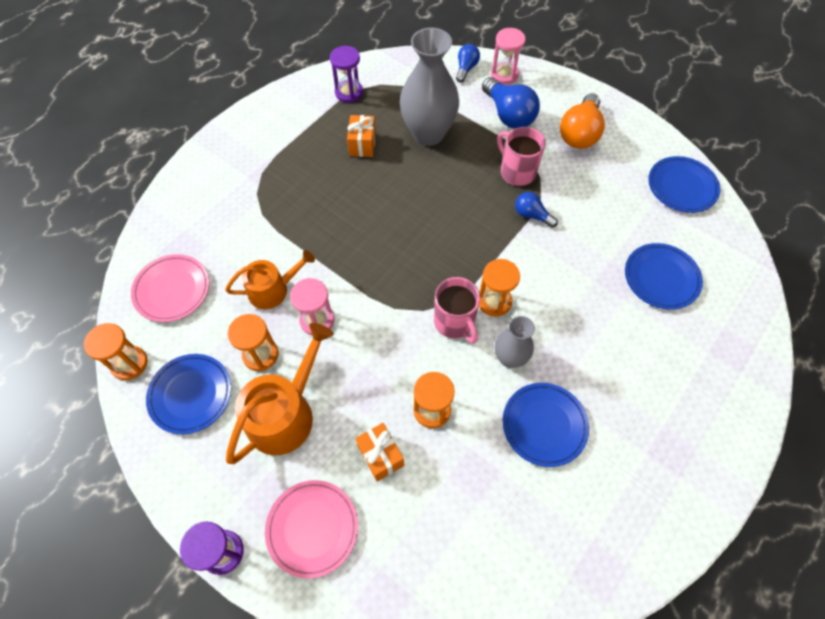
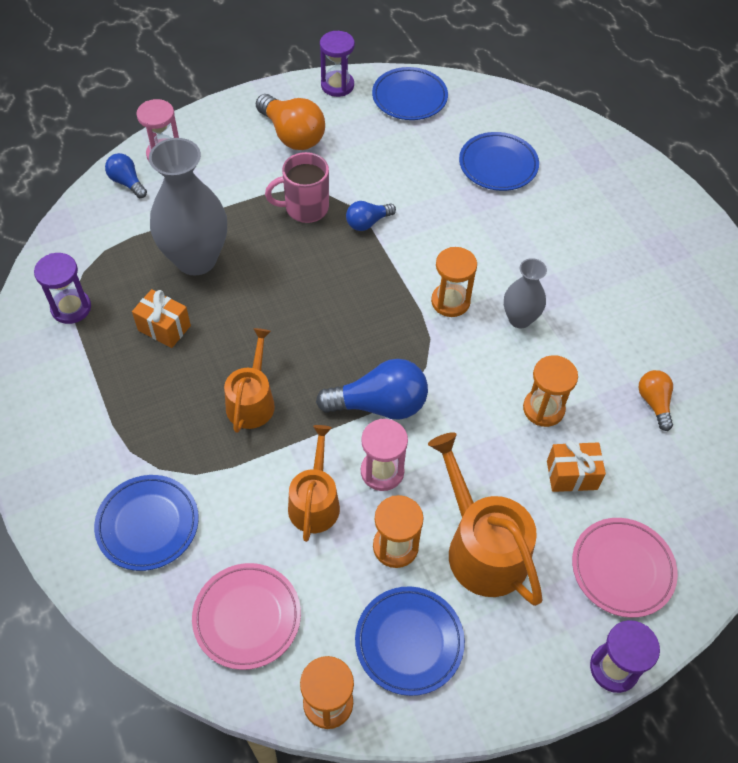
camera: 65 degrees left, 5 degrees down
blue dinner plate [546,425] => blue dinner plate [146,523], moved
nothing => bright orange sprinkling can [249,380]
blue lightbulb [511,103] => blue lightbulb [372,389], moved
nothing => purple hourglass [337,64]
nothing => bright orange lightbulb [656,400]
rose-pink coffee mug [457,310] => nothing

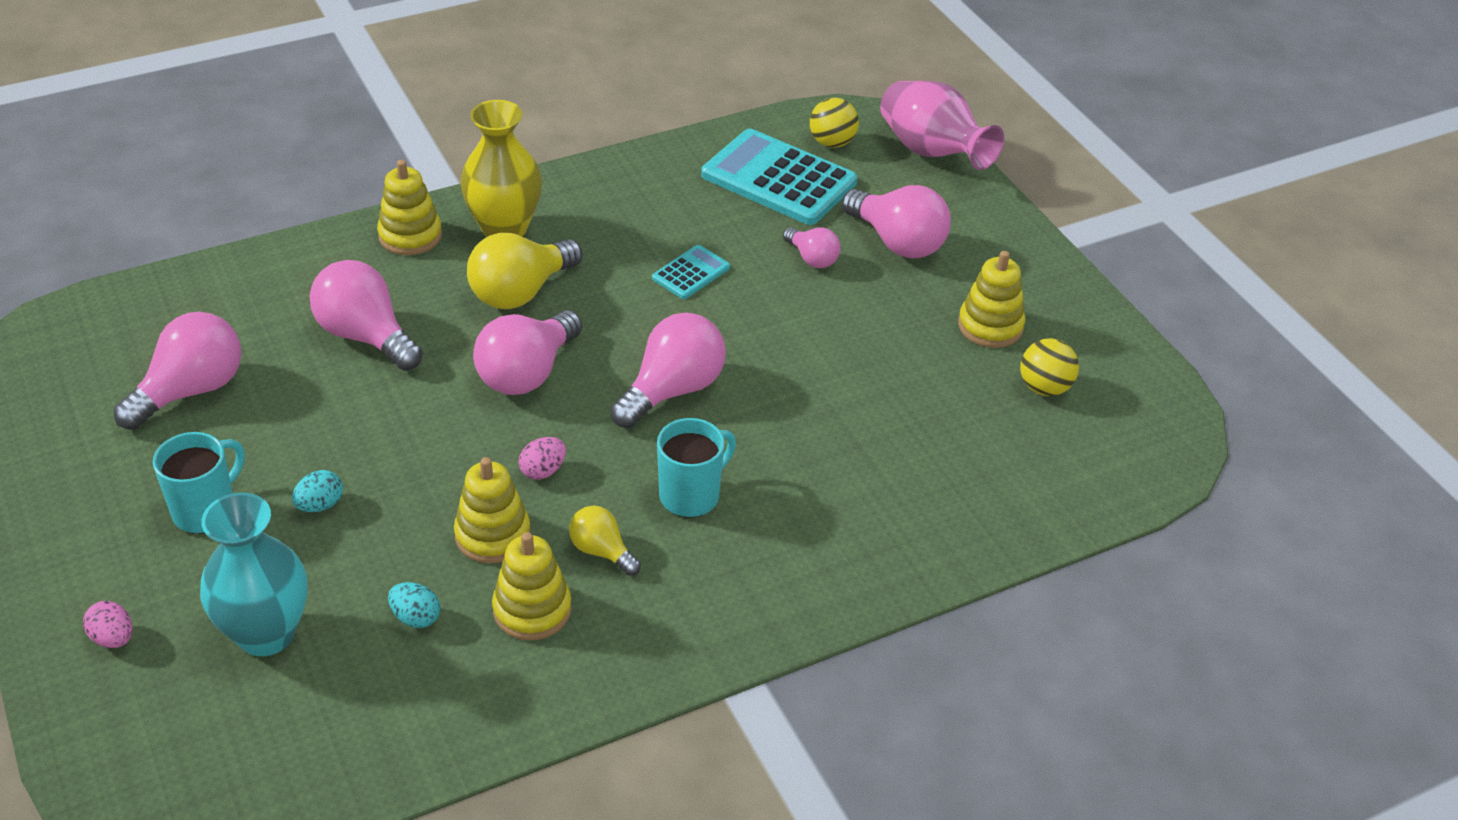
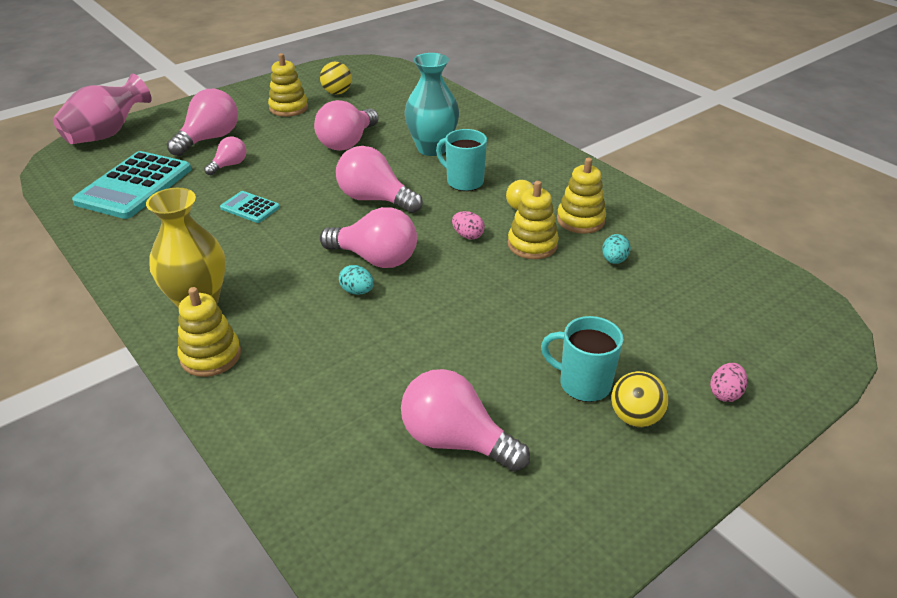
camera: 100 degrees left, 5 degrees down
rose-pink lightbulb [366,315] => rose-pink lightbulb [346,125], moved
turquoise toy egg [317,491] => turquoise toy egg [356,280], moved
turquoise tall vase [254,574] => turquoise tall vase [431,104], moved
yellow sphere [834,123] => yellow sphere [640,399], moved
yellow lightbulb [524,271] => nothing

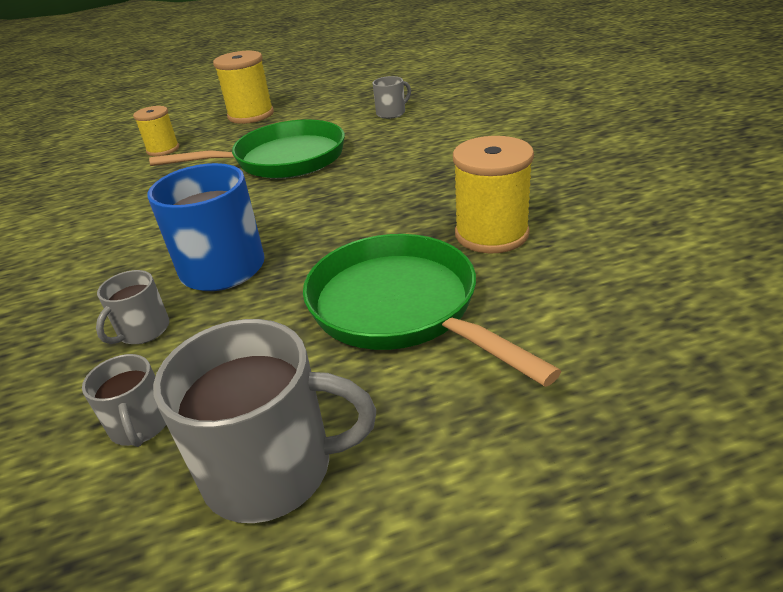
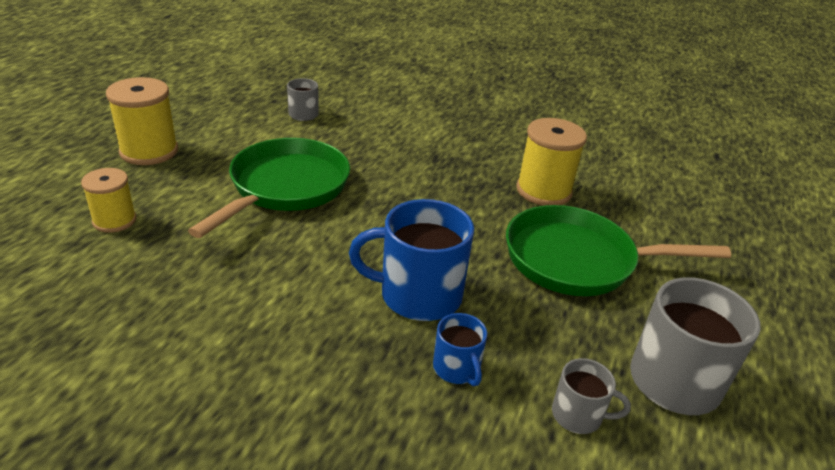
camera: 55 degrees left, 0 degrees up
grey coffee mug [132,307] => blue coffee mug [460,349]

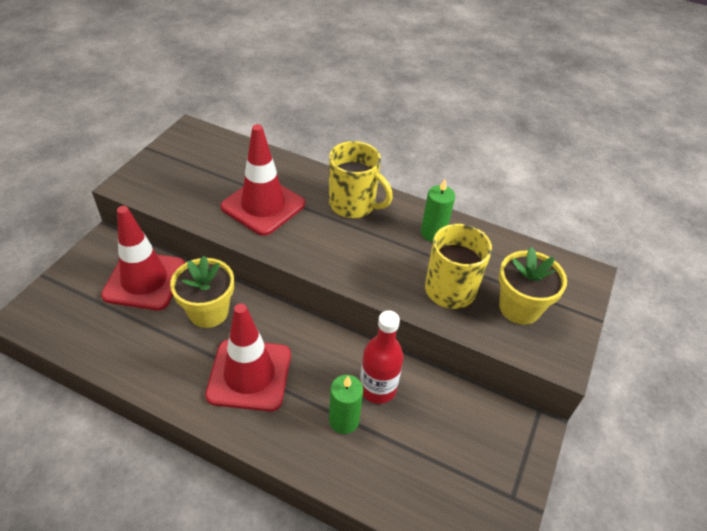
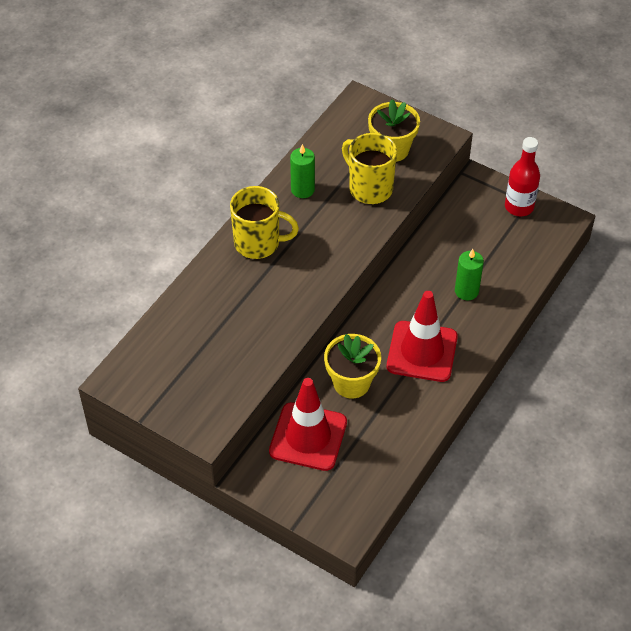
camera: 80 degrees left, 5 degrees up
yellow coffee mug [361,179] => yellow coffee mug [264,222], 60 degrees clockwise
red flask [381,357] => red flask [522,176], moved
red road cone [263,180] => nothing

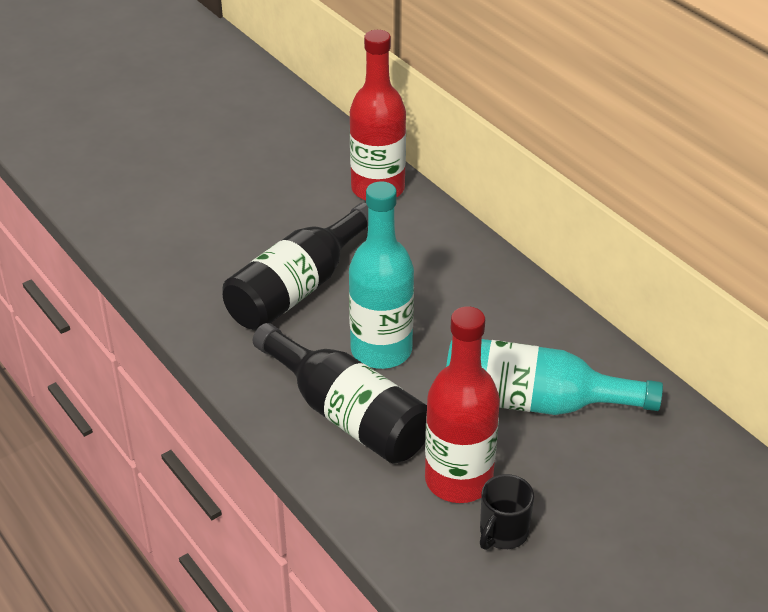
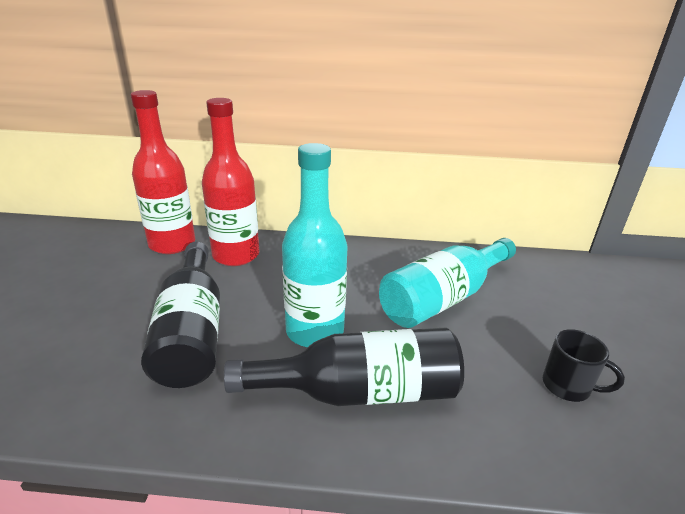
camera: 50 degrees left, 10 degrees down
red flask [462,404] => red flask [230,182], moved
ebony coffee mug [507,512] => ebony coffee mug [584,365], 45 degrees counterclockwise

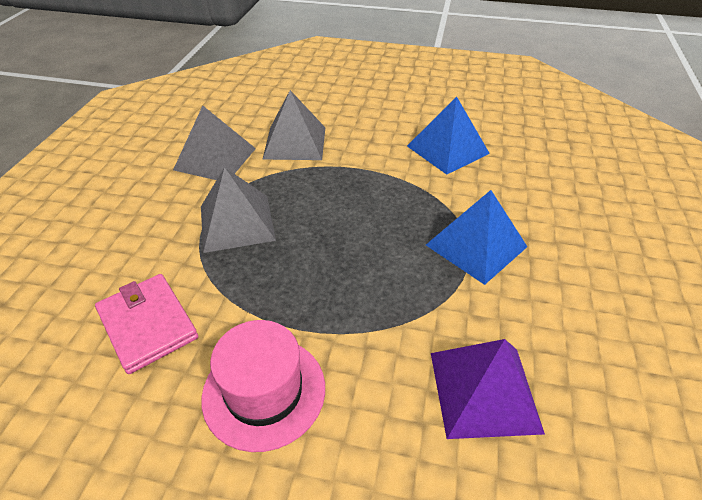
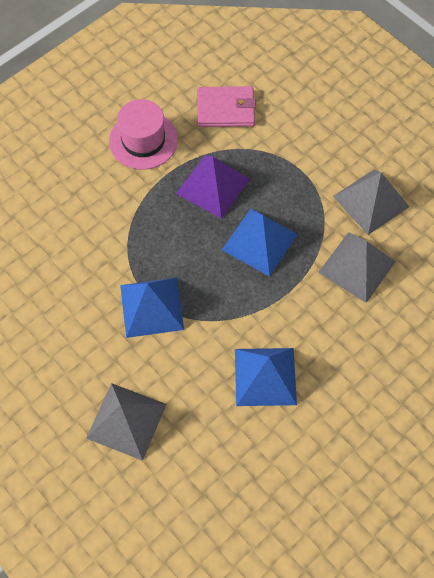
camera: 125 degrees right, 20 degrees up
grey pyramid shape [238,210] => grey pyramid shape [126,422], moved
purple pyramid shape [488,389] => purple pyramid shape [213,187], moved
nothing => blue pyramid shape [260,243]

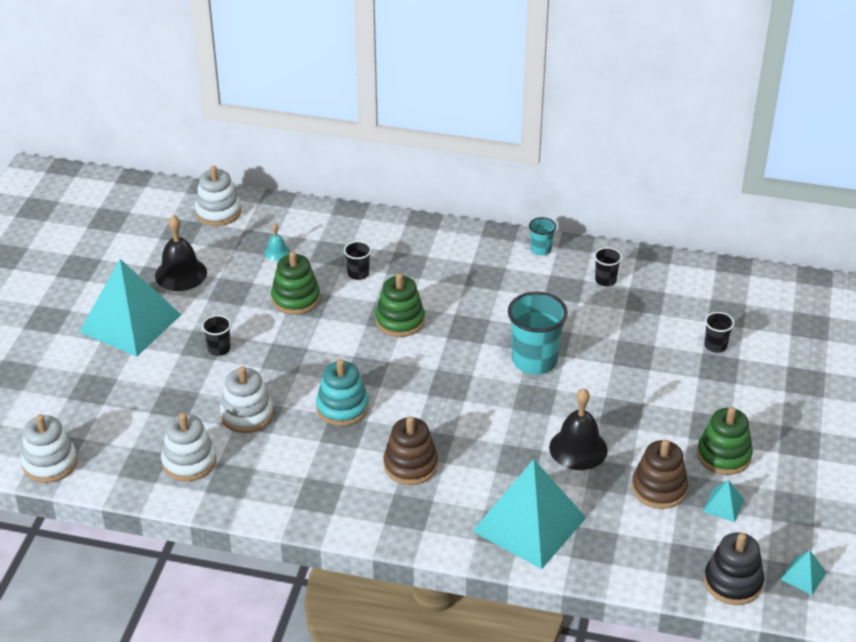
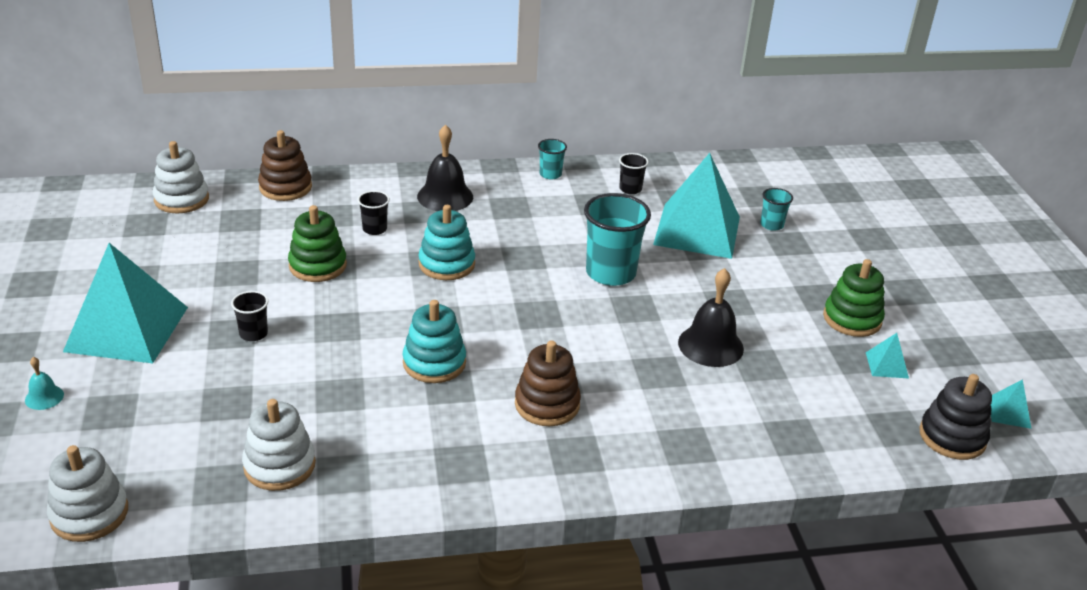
camera: 25 degrees left, 5 degrees down
turquoise bell [277,242] => turquoise bell [44,383], moved
brown ring stacker [660,474] => brown ring stacker [285,165], moved
ebony bell [181,253] => ebony bell [445,167], moved
green ring stacker [400,305] => turquoise ring stacker [446,242]
turquoise pyramid shape [529,514] => turquoise pyramid shape [696,206], moved
ebony beaker [719,332] => turquoise beaker [776,209]
pure white ring stacker [246,399] => nothing

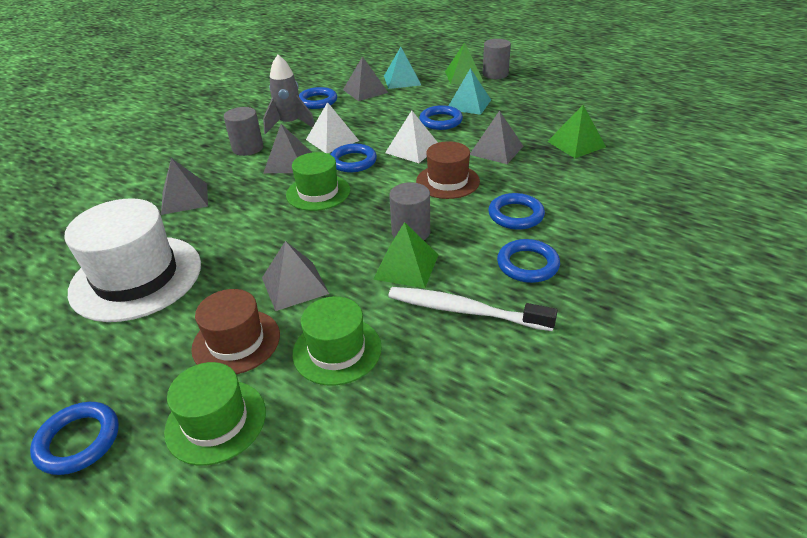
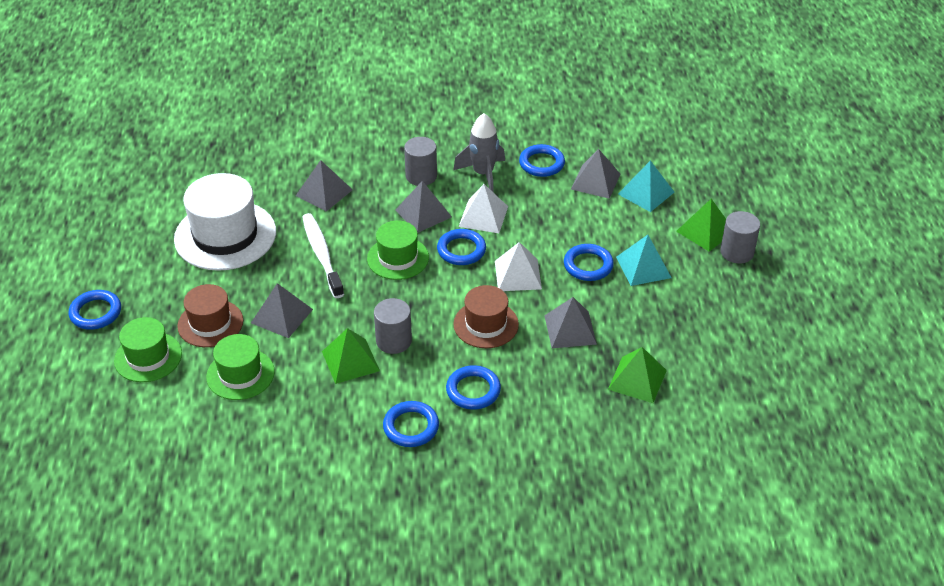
camera: 50 degrees right, 5 degrees up
pure white dental brush [473,309] => pure white dental brush [323,255], moved

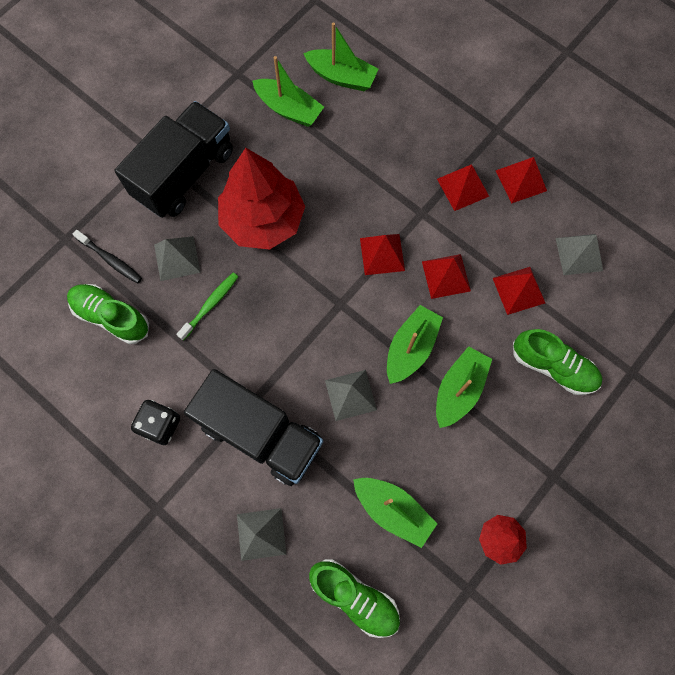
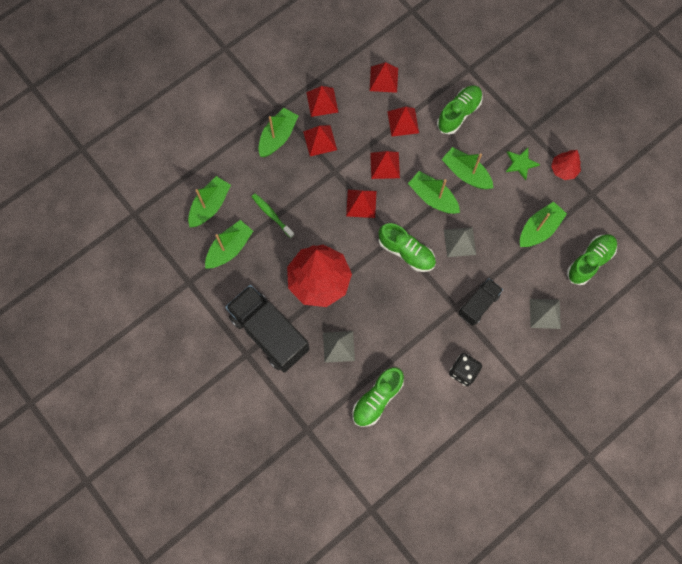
camera: 80 degrees left, 0 degrees up
green dental brush [207,307] => green dental brush [272,215], moved
nothing => green boat [278,132]
grey pyramid shape [579,254] => red pyramid shape [384,77]
nothing => green shoe [407,247]
ebony truck [253,427] => ebony truck [481,302], x0.55
nothing => green star shape [523,164]
ebony dental brush [107,257] => nothing

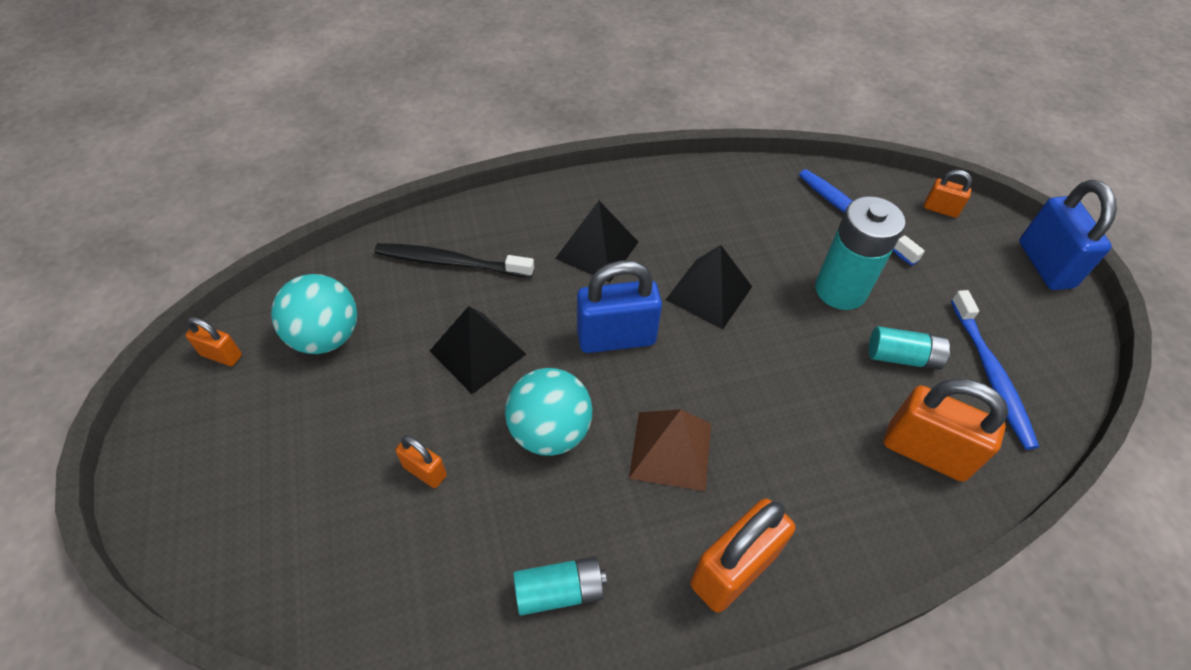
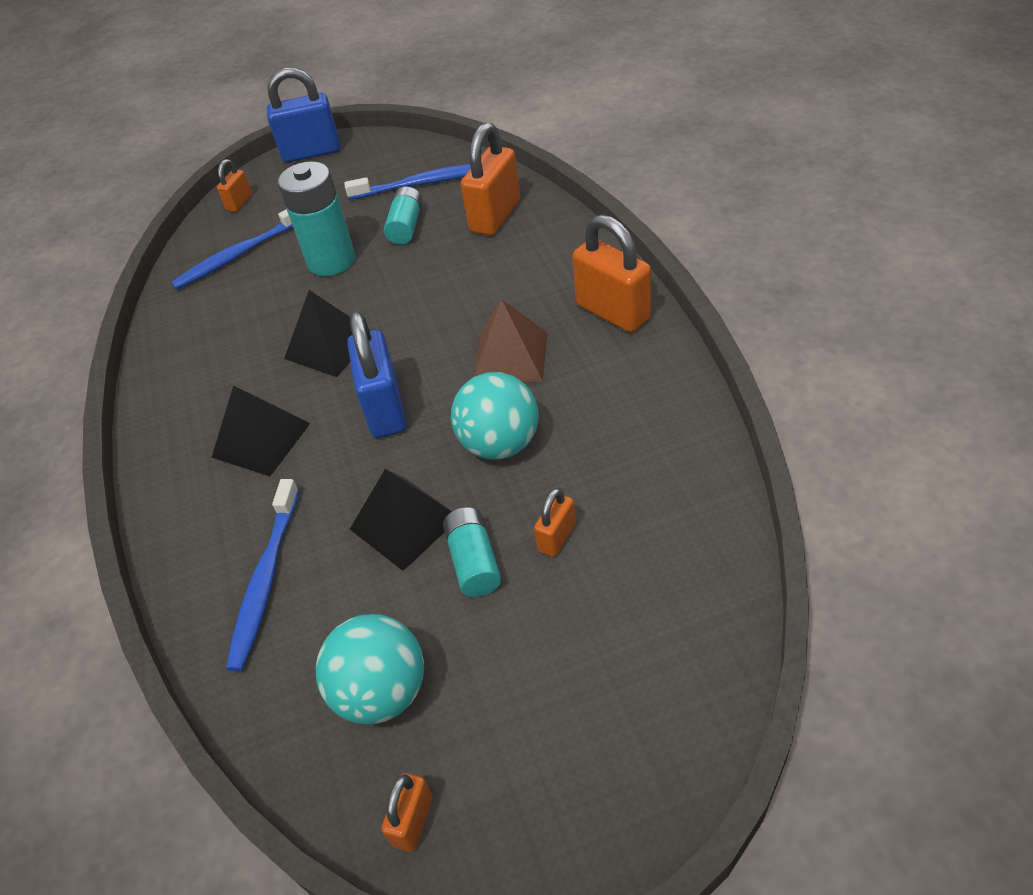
camera: 85 degrees left, 5 degrees down
ebony dental brush [454,260] => blue dental brush [262,575]
turquoise AA battery [560,586] => turquoise AA battery [472,552], moved

